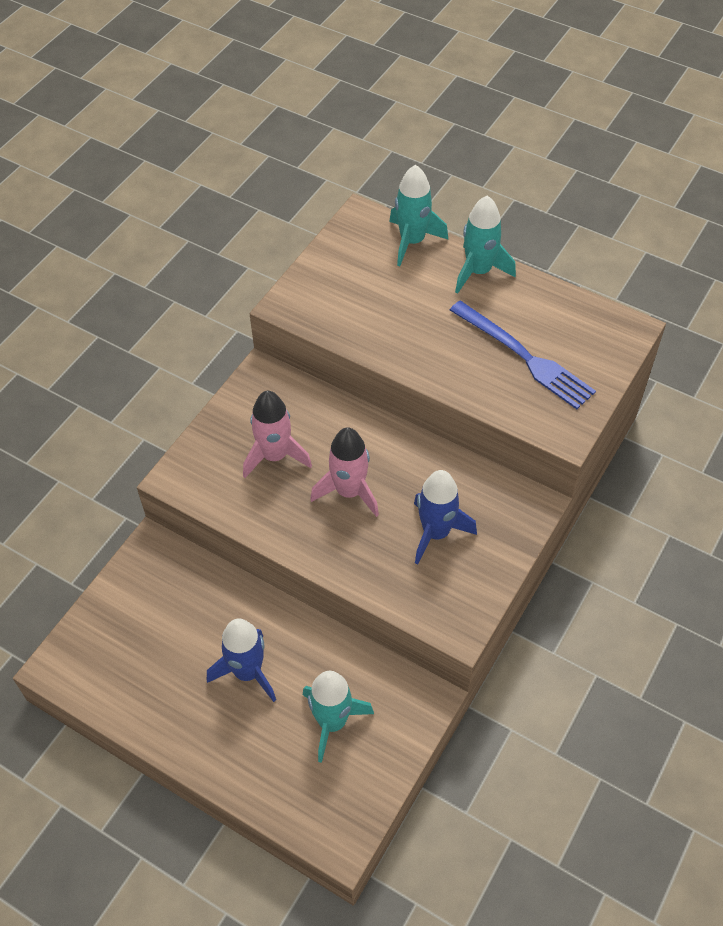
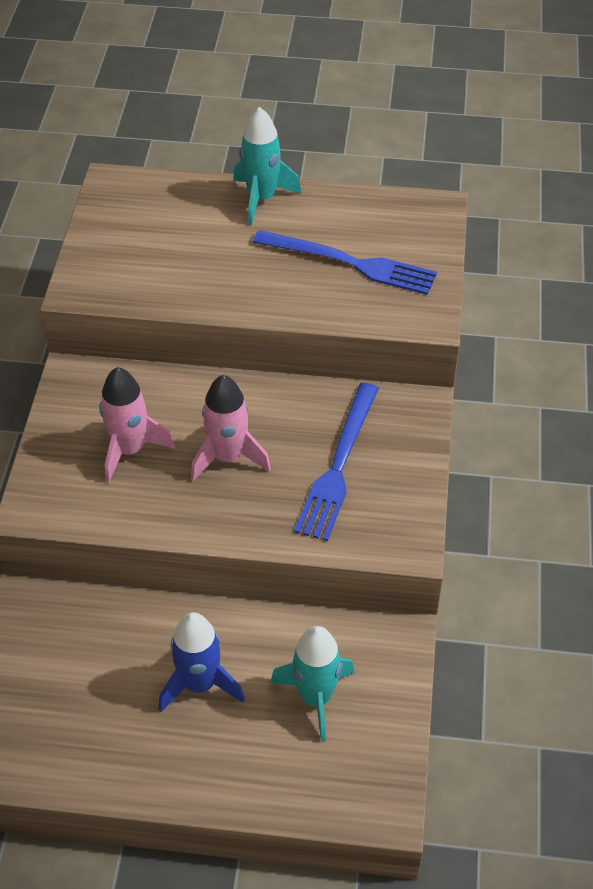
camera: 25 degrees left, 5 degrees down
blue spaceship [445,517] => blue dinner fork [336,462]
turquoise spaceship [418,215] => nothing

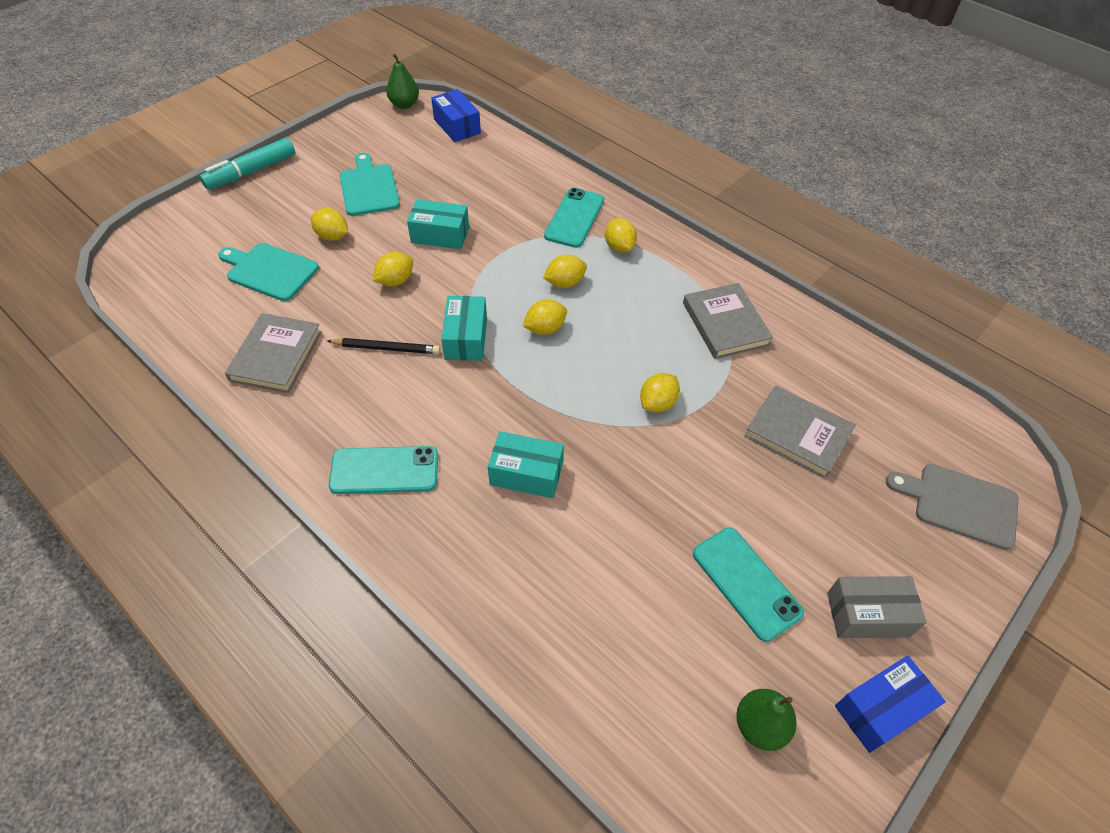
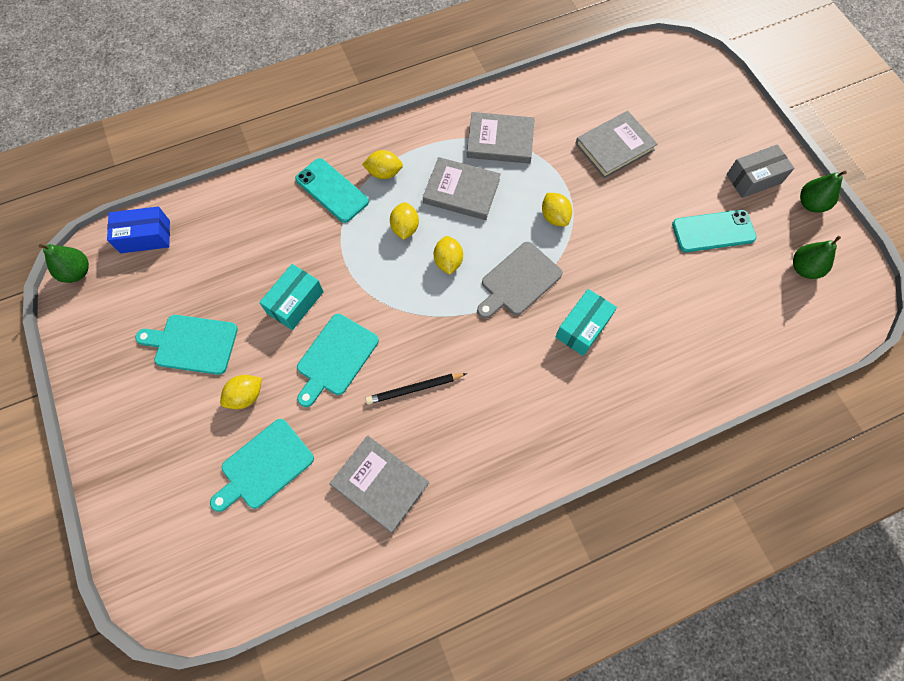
camera: 65 degrees left, 15 degrees up
yellow citrus fruit [393,269] => turquoise bread board [338,360]
ebony pencil [383,346] => ebony pencil [416,388], 135 degrees counterclockwise
nothing => grey hardback [462,188]
grey bread board [952,507] => grey bread board [520,280], moved
grey parcel [876,607] => grey parcel [760,171], 45 degrees clockwise
blue parcel [890,704] => green pear fruit [823,192]
turquoise felt pen [247,164] => nothing
turquoise mobile phone [383,470] => nothing
turquoise parcel [464,328] => nothing

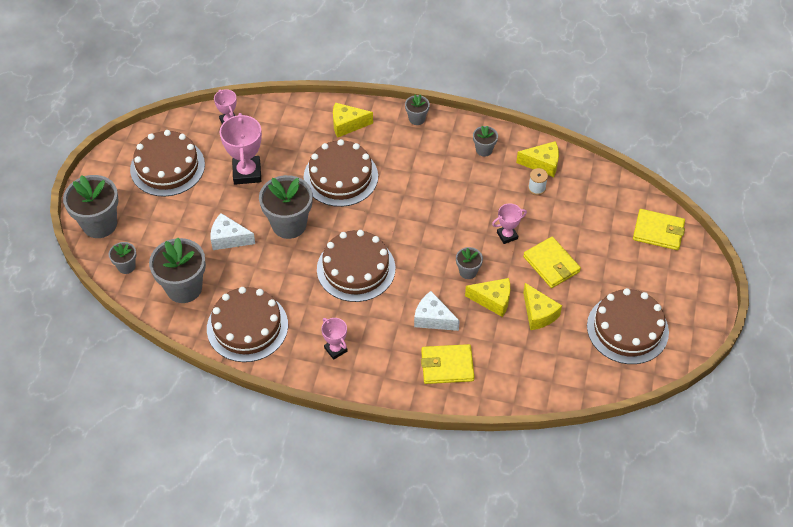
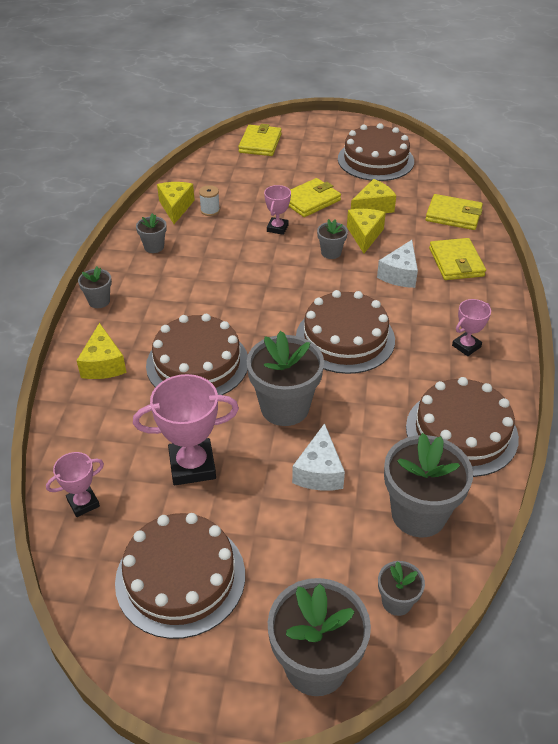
camera: 95 degrees left, 10 degrees down
rose-pink trophy [509,223] => rose-pink trophy [277,210], 45 degrees clockwise
nothing => yellow wallet [454,212]

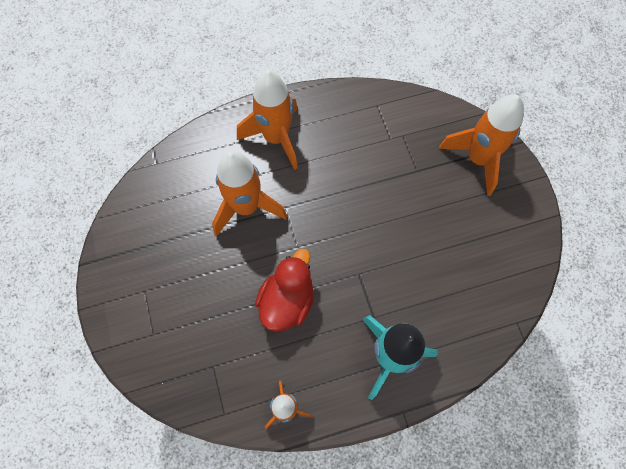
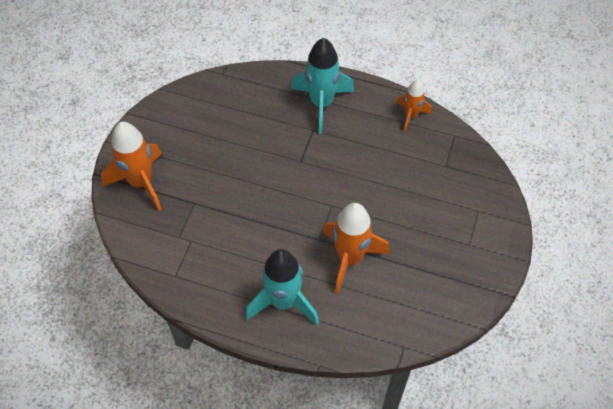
camera: 145 degrees left, 10 degrees down
bright orange spaceship [267,120] => turquoise spaceship [282,287]
red toy duck [284,290] => nothing

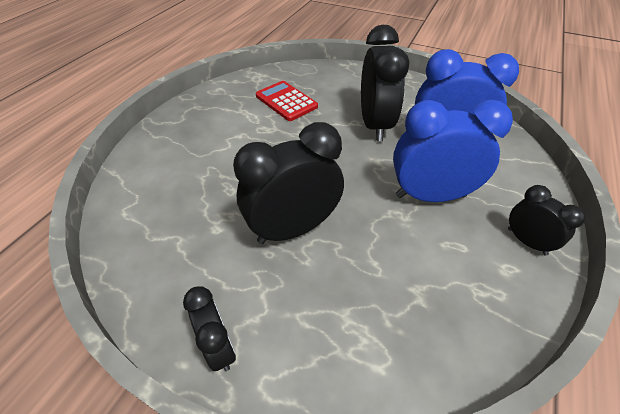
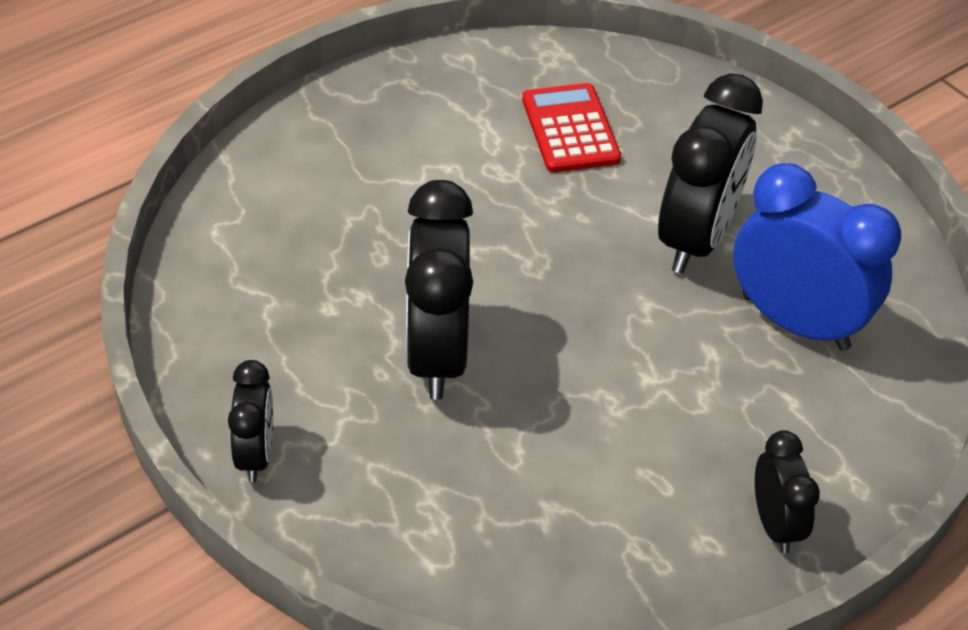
camera: 25 degrees right, 0 degrees up
ebony bedside clock [288,183] => ebony bedside clock [439,290], 90 degrees counterclockwise
blue bedside clock [453,150] => nothing

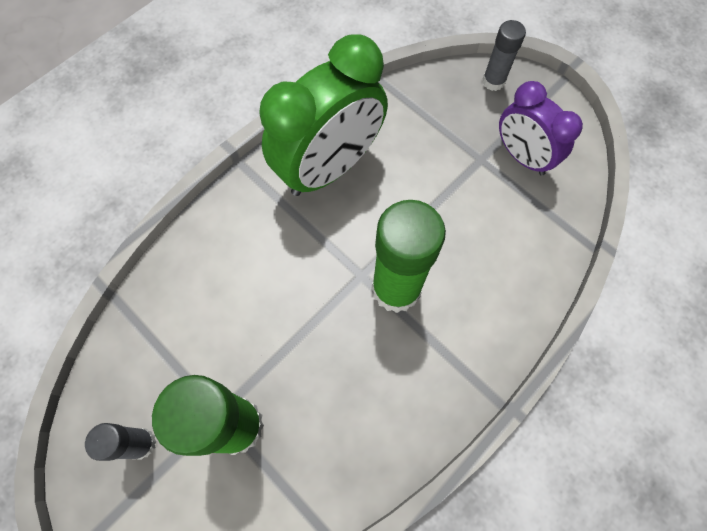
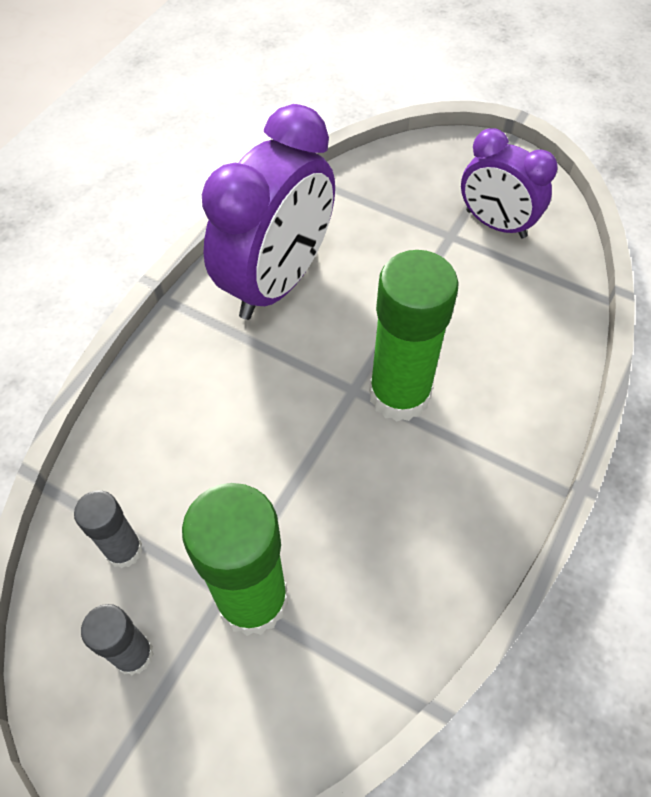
camera: 15 degrees left, 10 degrees down
grey glue [504,55] => grey glue [108,529], moved
green bedside clock [324,115] => purple bedside clock [268,212]

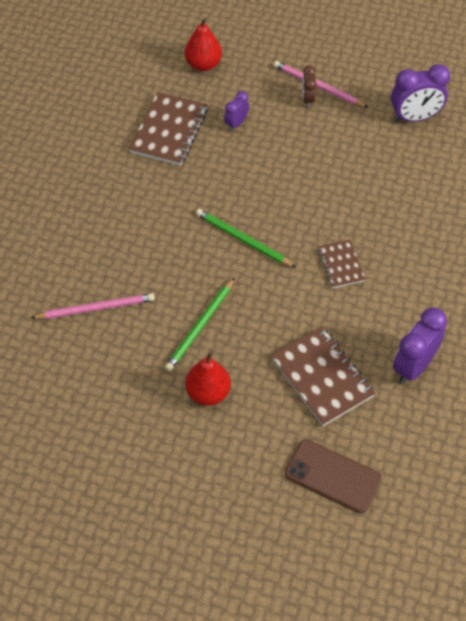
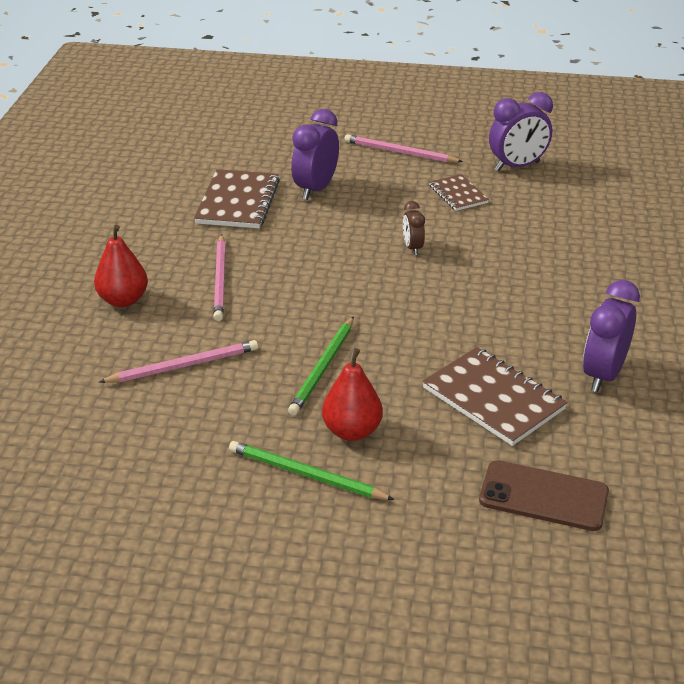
camera: 10 degrees left, 20 degrees down
red pear fruit [203,44] => red pear fruit [121,266], moved
nothing => rose-pink pencil [219,277]
green pencil [246,238] => green pencil [312,470], moved
purple bedside clock [236,111] => purple bedside clock [315,154], x1.81
brown bedside clock [309,86] => brown bedside clock [414,228], moved
brown exercise book [341,263] => brown exercise book [459,192], moved

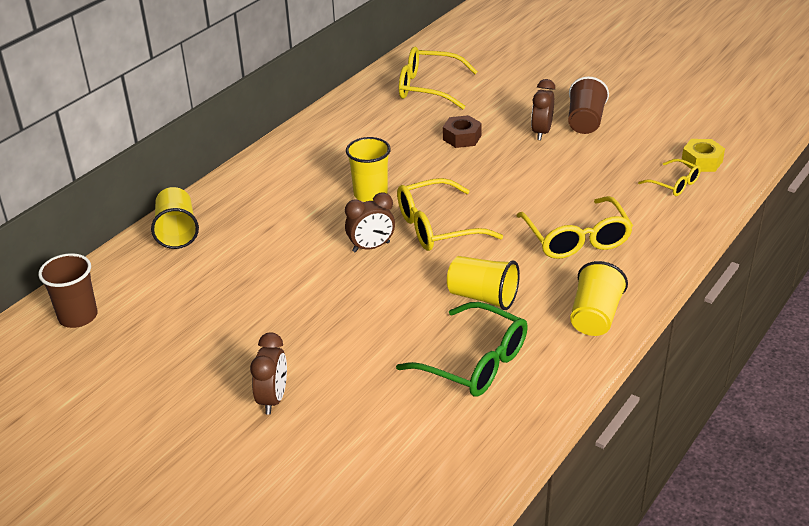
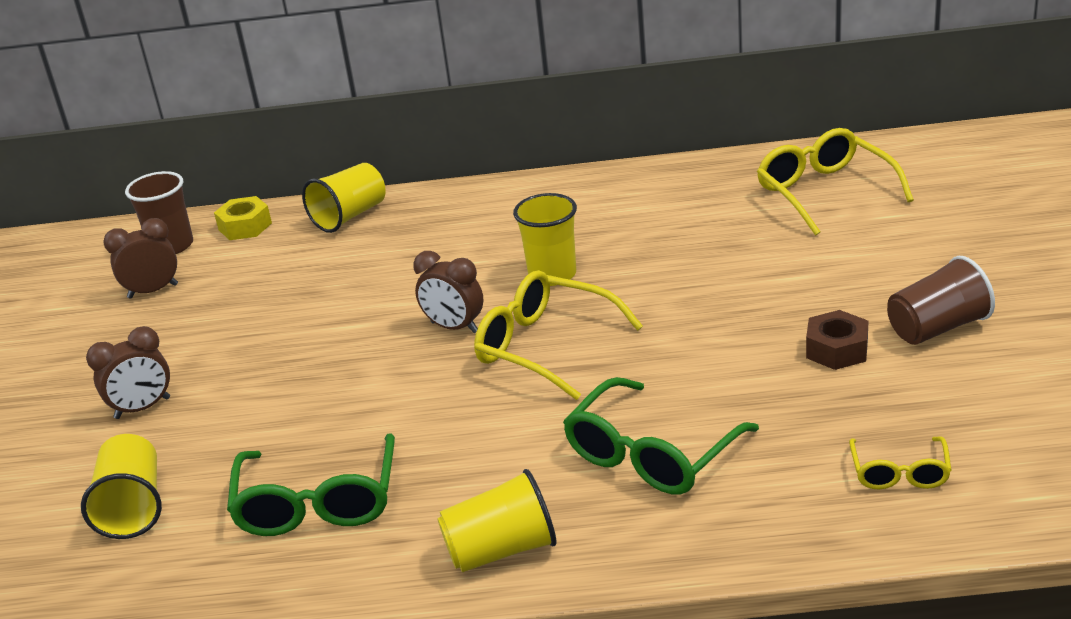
camera: 55 degrees right, 5 degrees down
yellow beaker [483,283] => yellow beaker [121,486], moved
brown bedside clock [543,109] => brown bedside clock [141,258], moved
yellow nut [703,155] => yellow nut [243,218], moved
yellow glasses [574,227] => green glasses [661,436]
brown nut [462,131] => brown nut [837,340], moved

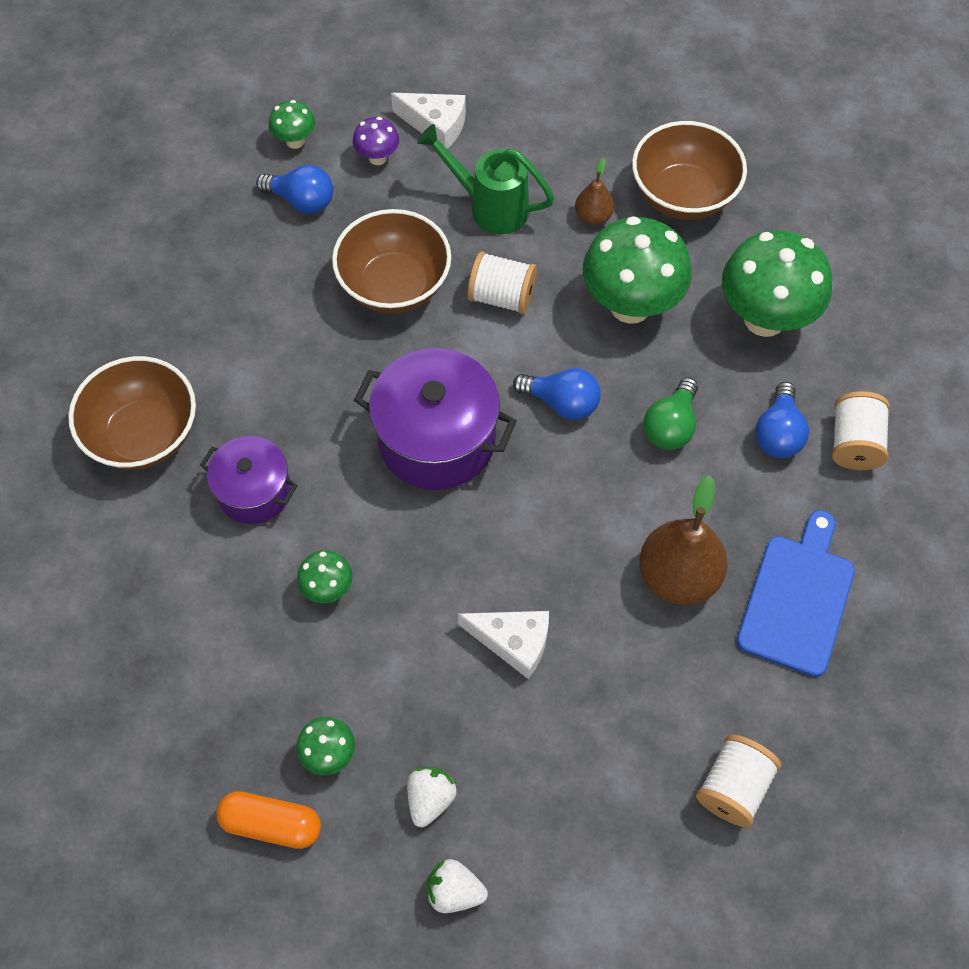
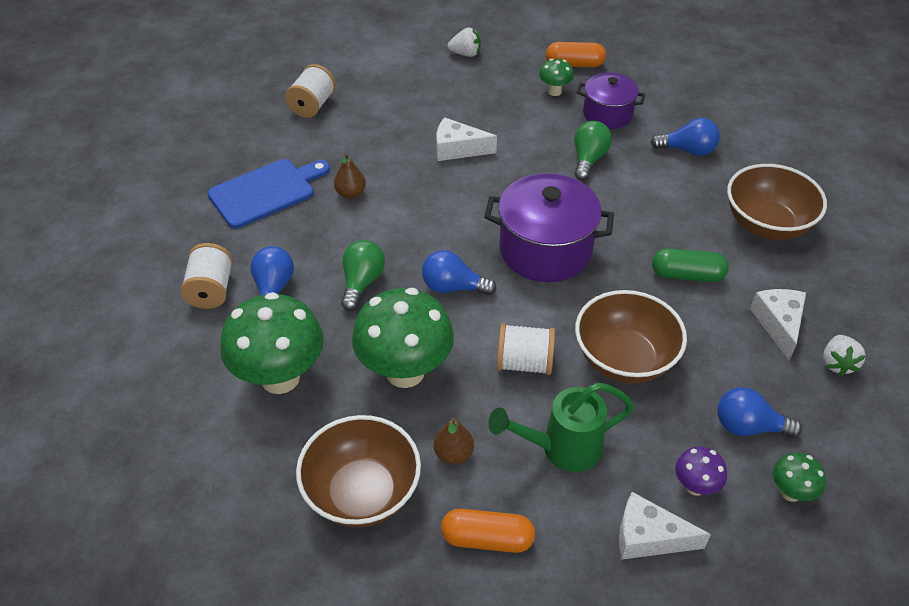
camera: 170 degrees right, 15 degrees down
blue bread board [796,593] => blue bread board [269,193], 135 degrees counterclockwise
brown pear fruit [683,540] => brown pear fruit [350,176], x0.52
nothing => bright orange capsule [488,531]
green sprinkling can [485,179] => green sprinkling can [561,427], 150 degrees clockwise
green mushroom [324,577] => green lightbulb [593,150]
purple pot [249,480] => purple pot [611,101], moved
nothing => blue lightbulb [685,137]
nothing => green capsule [690,265]
nothing => pure white cheese [778,325]
pure white strawberry [432,797] => pure white strawberry [844,355], moved

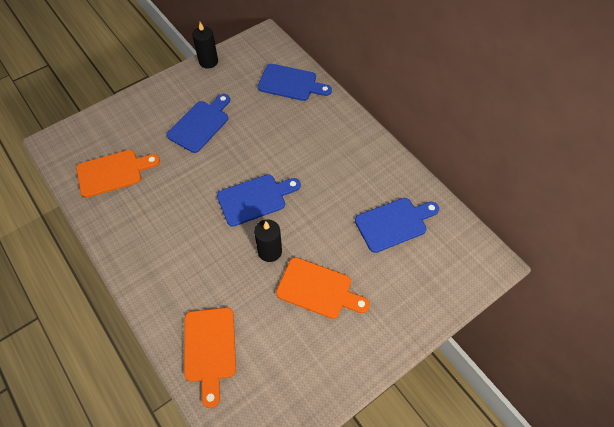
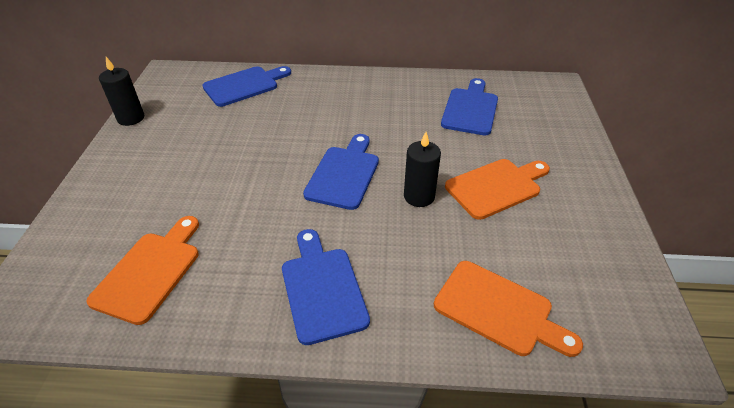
camera: 50 degrees left, 15 degrees down
blue bread board [198,123] => blue bread board [326,287], moved

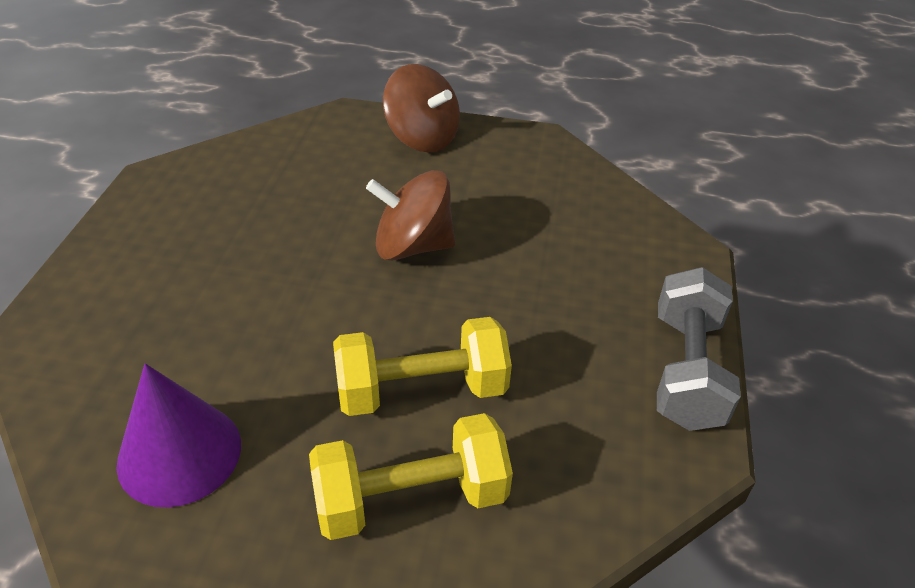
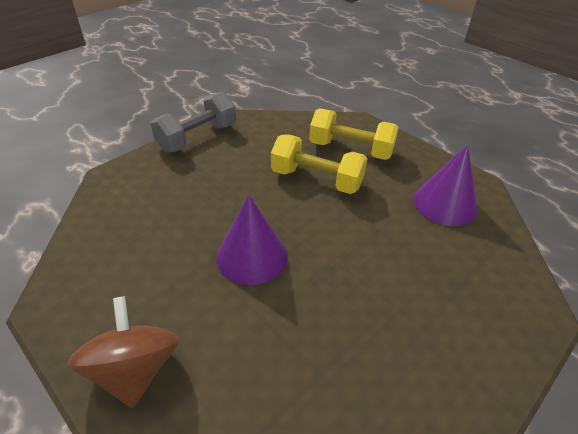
camera: 145 degrees left, 0 degrees up
brown spinning top [410,215] => purple cone shape [252,240]

